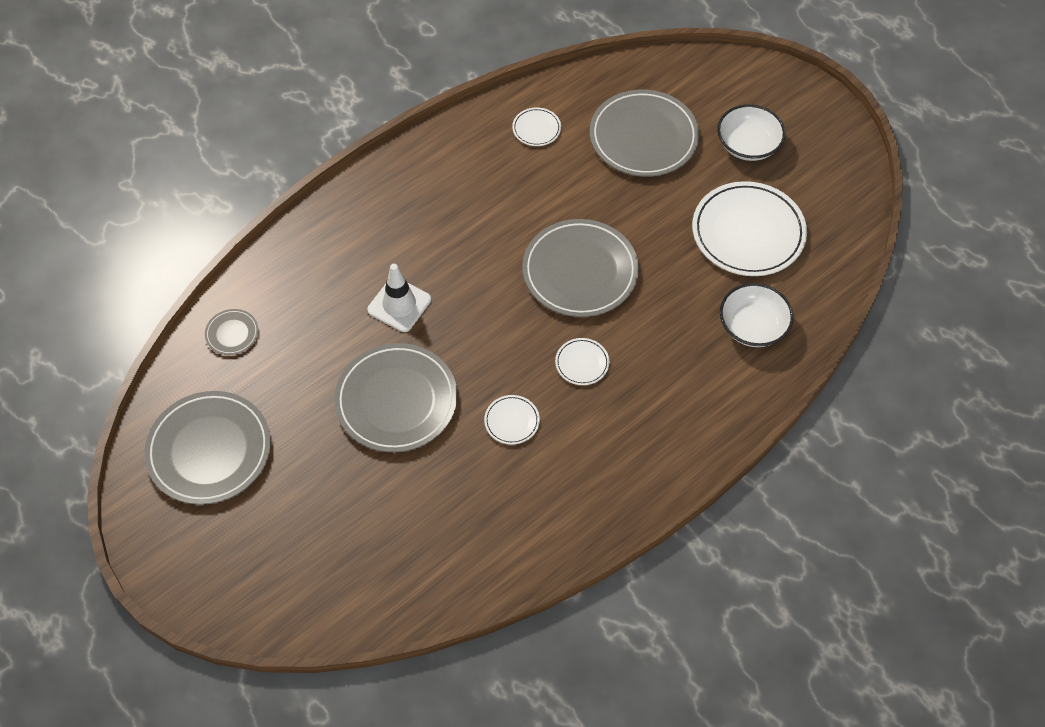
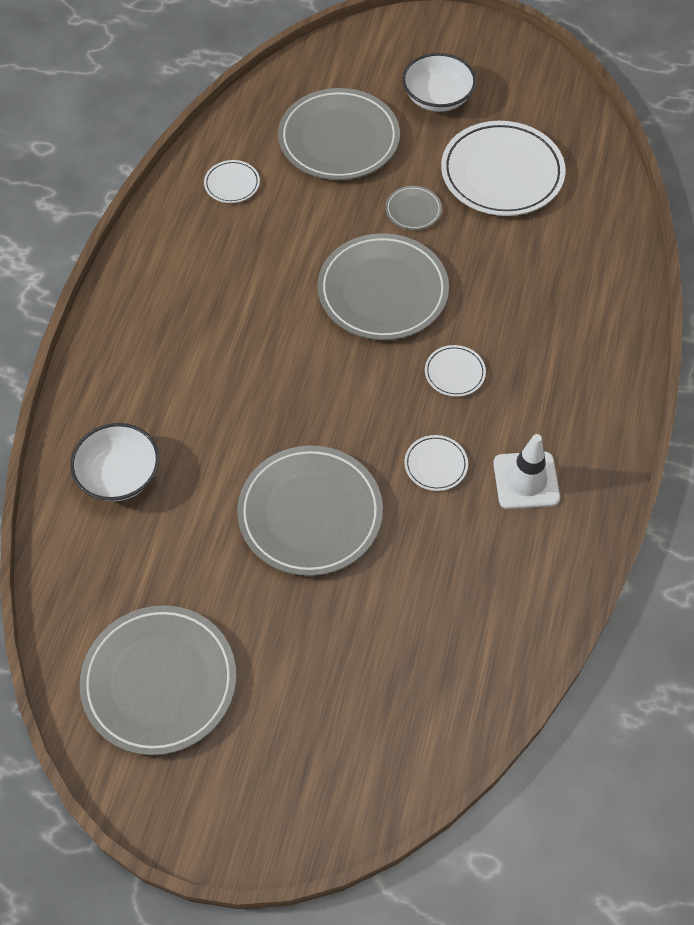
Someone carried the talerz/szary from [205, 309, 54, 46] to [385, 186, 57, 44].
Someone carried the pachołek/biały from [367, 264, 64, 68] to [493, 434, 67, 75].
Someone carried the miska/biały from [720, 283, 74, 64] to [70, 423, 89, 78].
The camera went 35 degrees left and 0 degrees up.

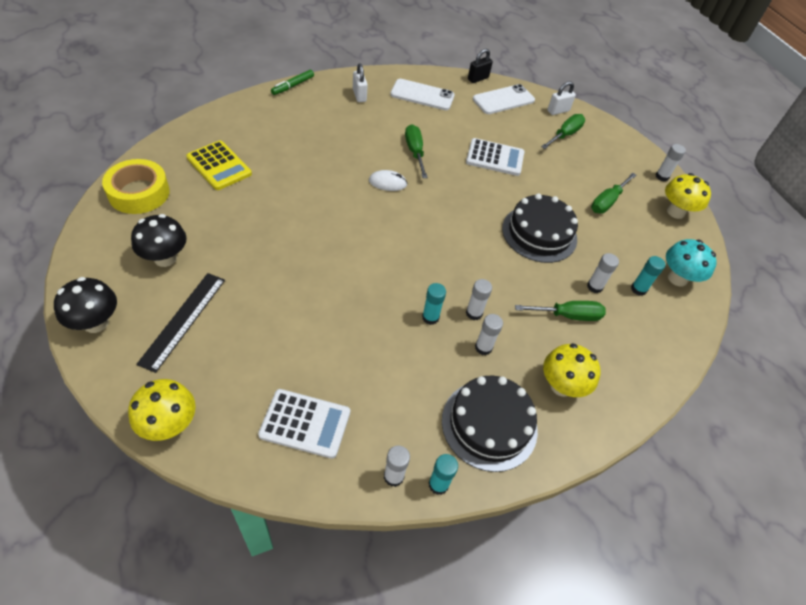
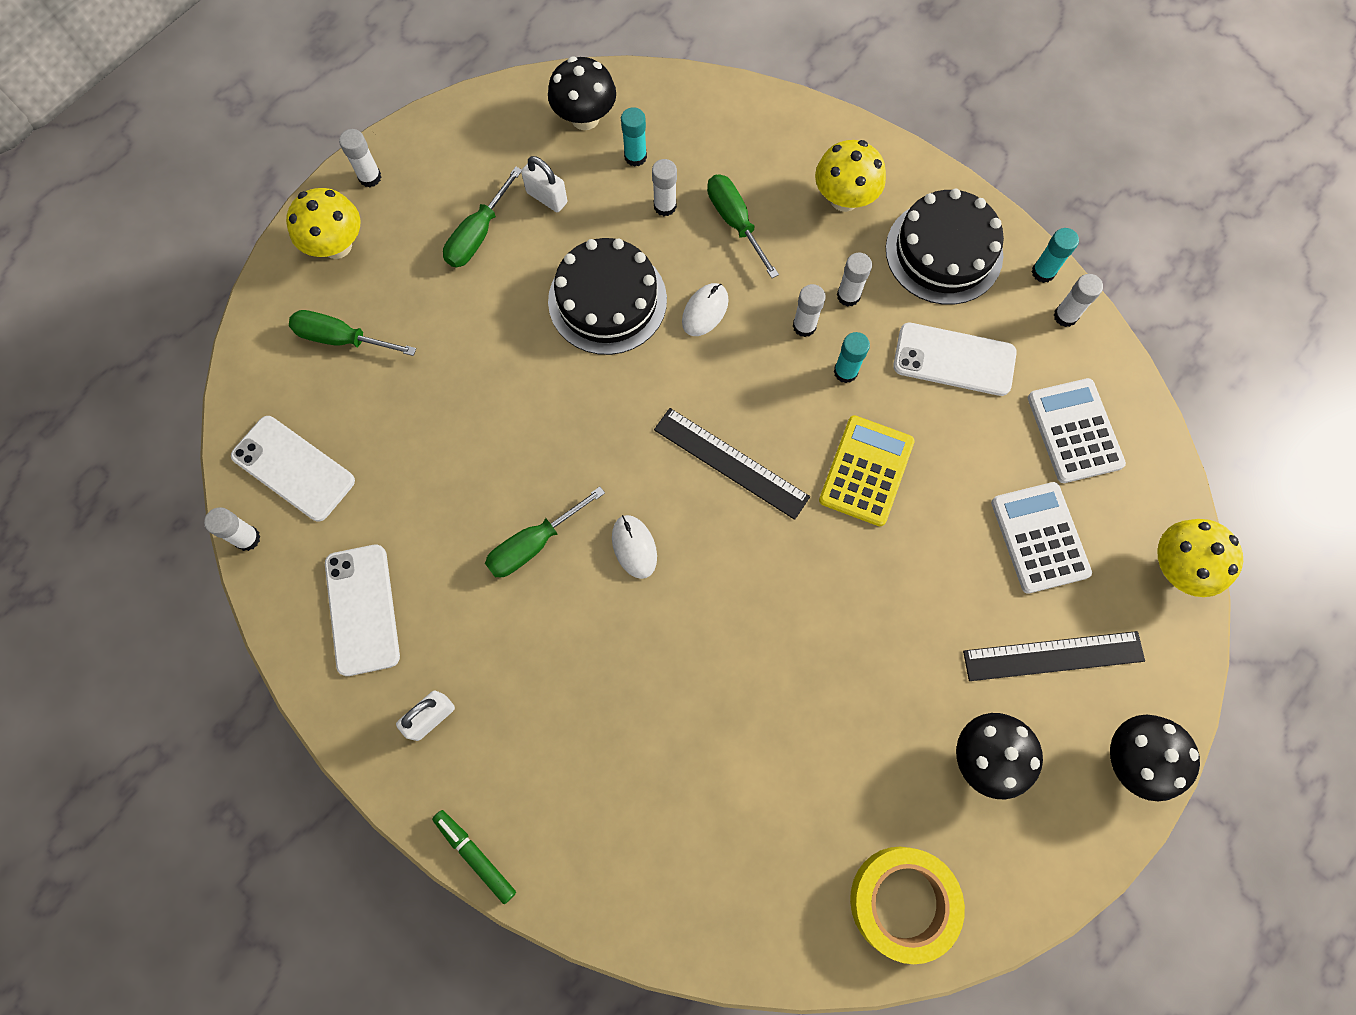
Someone carried the kalkulator/żółty from [186, 140, 66, 50] to [819, 415, 96, 111].
Someone rotated the flamaster/zielony at [271, 70, 43, 25] by 150 degrees counterclockwise.
Someone carried the kalkulator/biały from [466, 138, 58, 38] to [991, 482, 101, 112].
Someone swapped the kłódka/czarny at [468, 49, 25, 34] for the klej w sztyfcie/biały at [204, 507, 57, 44].
Someone carried the kłódka/biały from [547, 81, 29, 34] to [521, 156, 46, 56].
Someone rotated the śrubokręt/zielony at [591, 173, 46, 41] by 105 degrees clockwise.
Someone carried the grzyb/żółty from [665, 173, 46, 46] to [286, 188, 75, 71].
Someone repainted the grzyb/turkusowy at [666, 239, 51, 48], which became the grzyb/czarny at [548, 56, 68, 74].
Someone put down the linijka/czarny at [654, 408, 156, 112].
Someone put down the myszka/biały at [682, 283, 47, 53].
Someone put down the telefon/biały at [893, 323, 124, 73].
The camera went 110 degrees left and 20 degrees up.

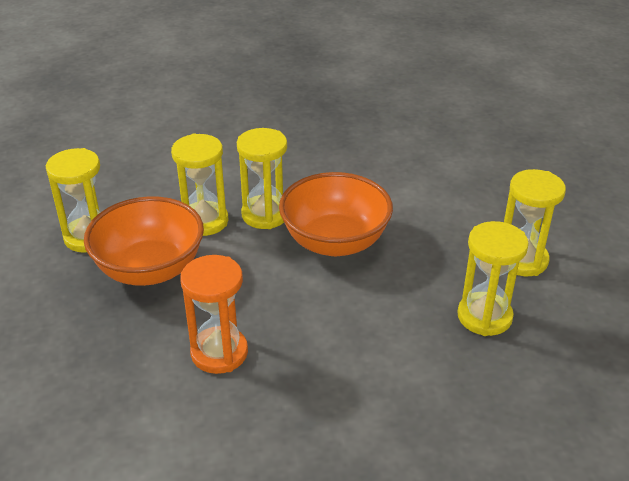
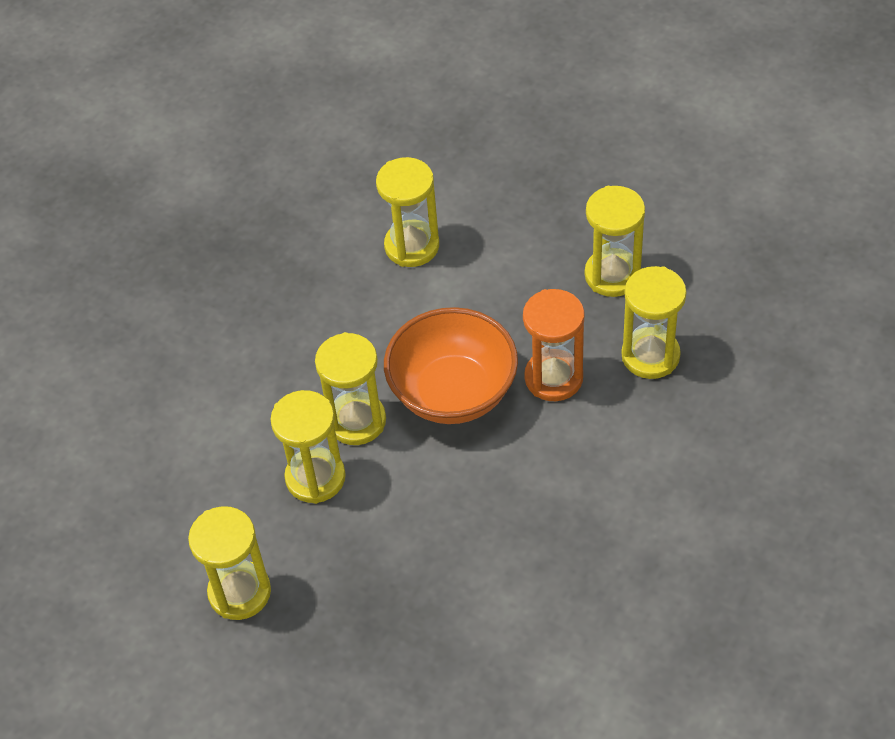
Someone took away the miska/pomarańczowy at [84, 196, 120, 90].
Someone carried the klepsydra/pomarańczowy from [180, 255, 68, 119] to [523, 289, 62, 112].
Someone put down the klepsydra/żółty at [376, 157, 63, 110].
The camera went 45 degrees left and 15 degrees up.

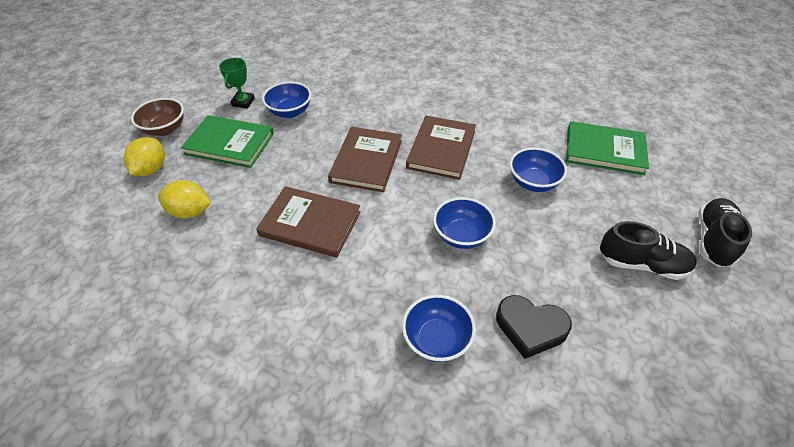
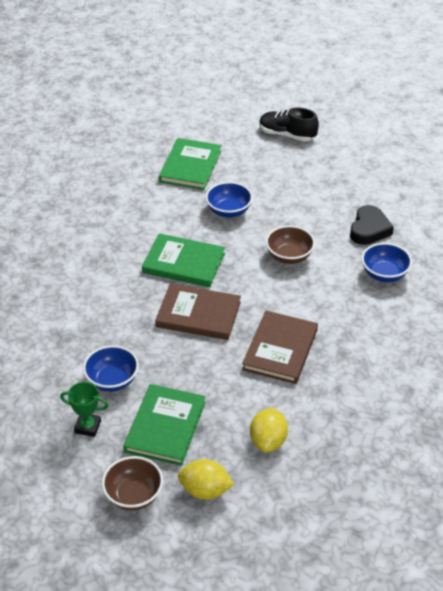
Someone repainted the książka/brązowy at [406, 116, 70, 64], which became the książka/zielony at [142, 233, 83, 54].
Someone repainted the miska/niebieski at [433, 197, 63, 52], which became the miska/brązowy at [266, 225, 49, 39].
Someone took away the but/czarny at [600, 221, 97, 59].
The camera went 90 degrees left and 5 degrees down.

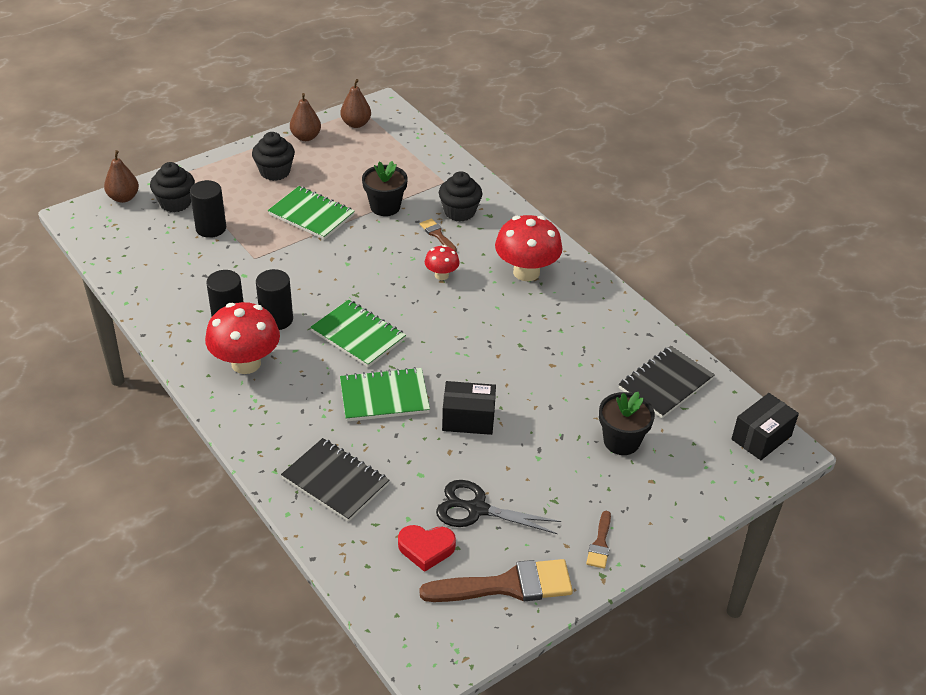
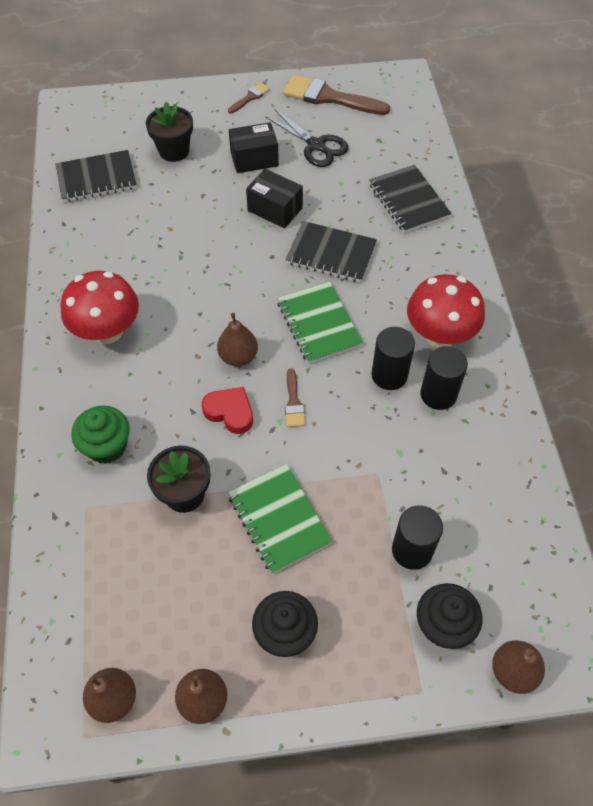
Someone repainted the zeszyt/zielony at [340, 367, 90, 54], which became the zeszyt/czarny at [285, 221, 92, 61].
Someone carried the serce/czerwony from [398, 525, 58, 47] to [202, 387, 51, 47].
Someone carried the pędzel/brązowy from [420, 219, 37, 32] to [285, 369, 20, 58].
Someone took away the grzyb/czerwony at [425, 245, 35, 35].
Someone repainted the muffinka/czarny at [439, 171, 43, 51], which became the muffinka/zielony at [71, 406, 59, 58].
Someone carried the pudełko/czarny from [732, 393, 67, 67] to [229, 122, 50, 51].
Someone put down the gruszka/brązowy at [217, 313, 41, 53].
The camera went 150 degrees left and 15 degrees up.

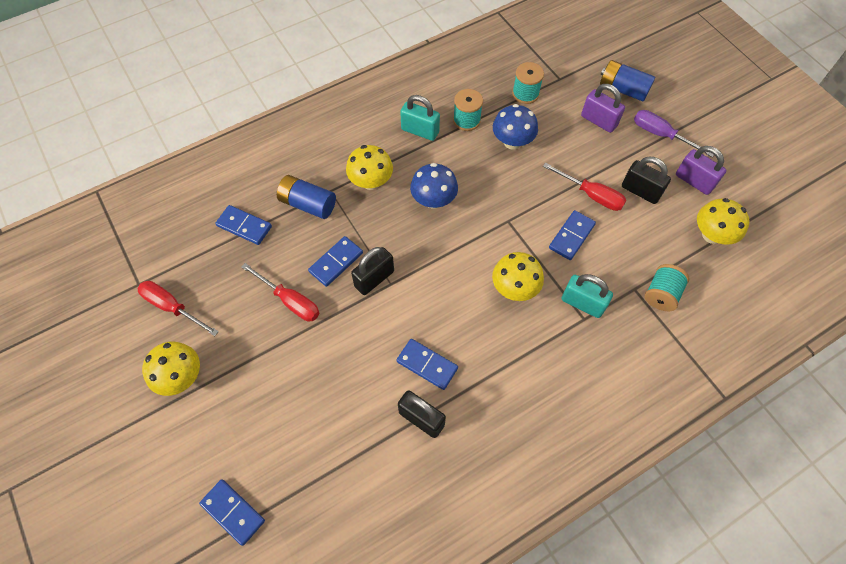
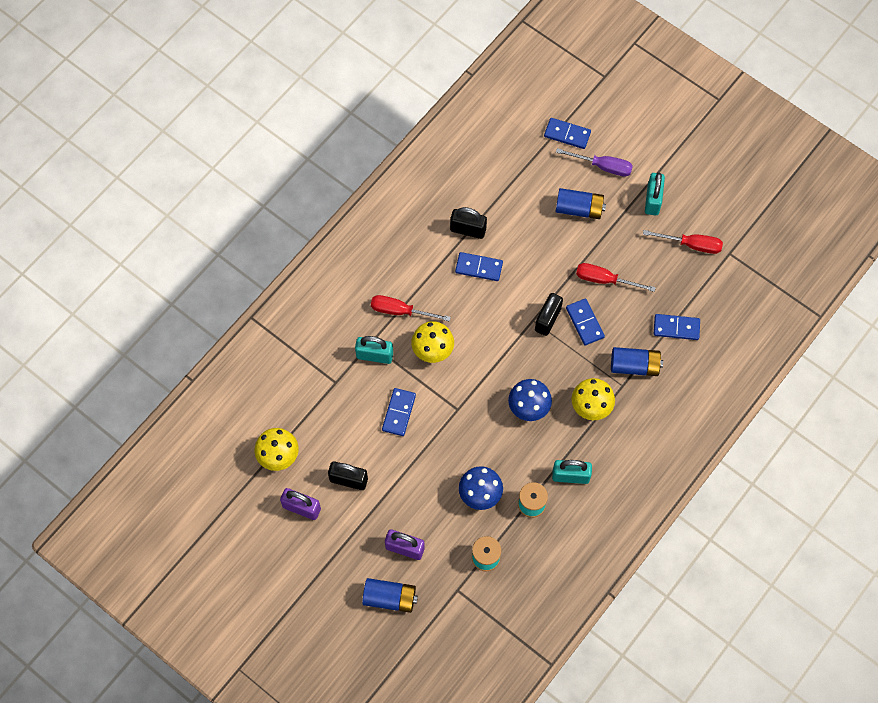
Someone swapped the grzyb/żółty at [142, 342, 58, 54] for the kłódka/turkusowy at [645, 172, 20, 43].
Someone rotated the kostka domina/niebieski at [308, 236, 55, 51] by 45 degrees counterclockwise.
Someone carried the śrubokręt/czerwony from [543, 163, 83, 48] to [371, 295, 80, 26].
Someone carried the śrubokręt/fioletowy from [634, 110, 80, 47] to [556, 148, 77, 29].
Someone took away the szpulka/turkusowy at [645, 264, 45, 47].
Someone put down the bateria/niebieski at [556, 188, 50, 31].
The camera went 160 degrees right and 5 degrees up.

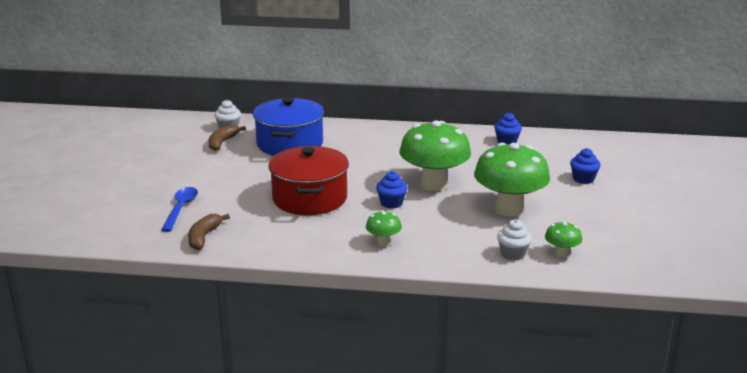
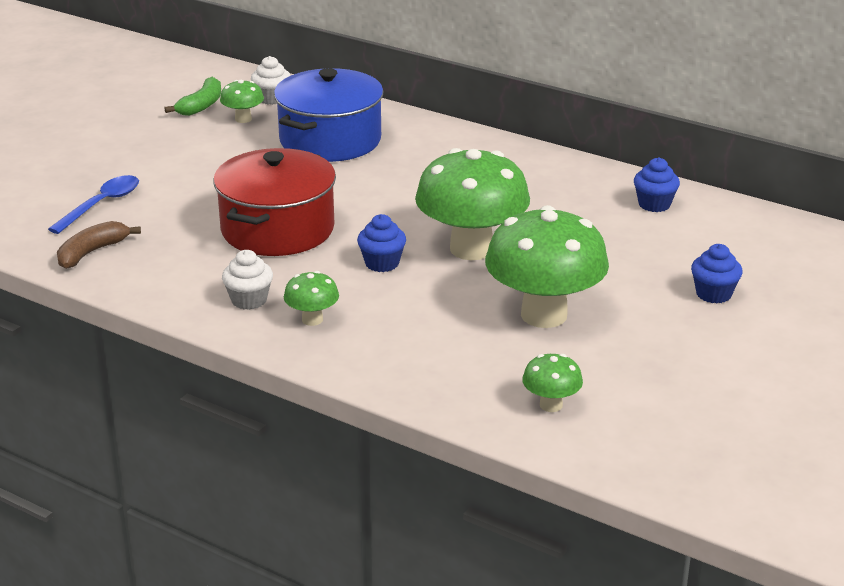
Someone swapped the banan/brązowy at [208, 124, 38, 27] for the grzyb/zielony at [220, 80, 44, 43].
Someone carried the muffinka/biały from [497, 219, 35, 41] to [222, 250, 51, 60].
Someone put down the banan/zielony at [164, 77, 57, 39].
The camera went 25 degrees right and 5 degrees up.

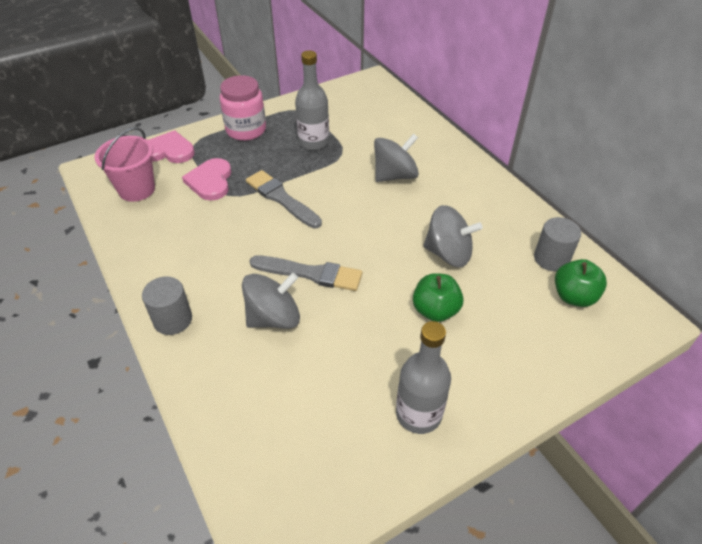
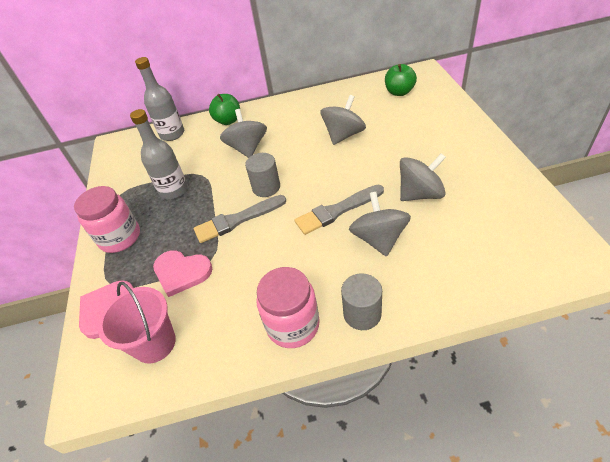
Someone rotated the pędzel/szary at [250, 256, 112, 35] by 150 degrees counterclockwise.
Someone carried the butelka/szary from [396, 321, 55, 113] to [135, 57, 49, 84].
Someone carried the jabłko/zielony from [413, 273, 50, 49] to [209, 94, 31, 31].
Someone carried the walec/szary from [534, 217, 47, 55] to [245, 153, 35, 44].
Someone put down the słoik/różowy at [256, 267, 63, 81].
Someone put down the bączek/szary at [400, 153, 46, 48].
The camera went 65 degrees left and 0 degrees up.

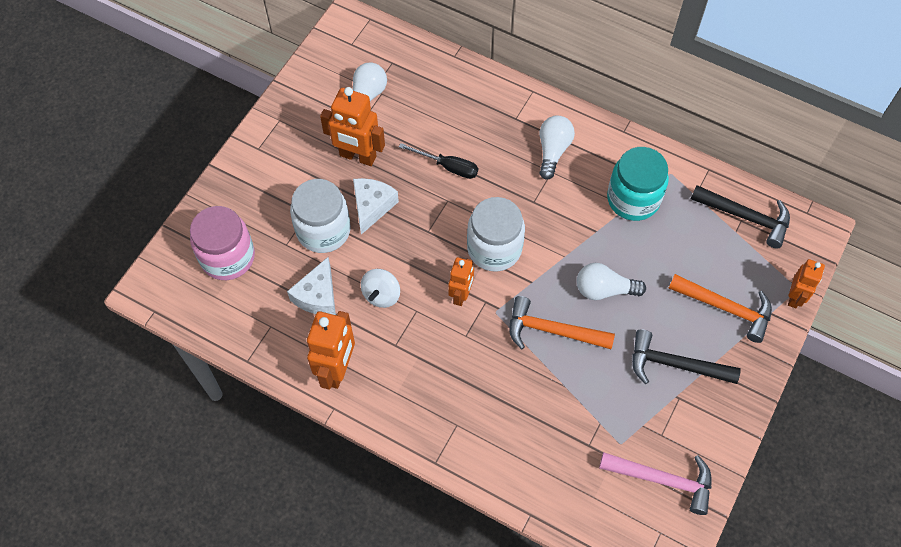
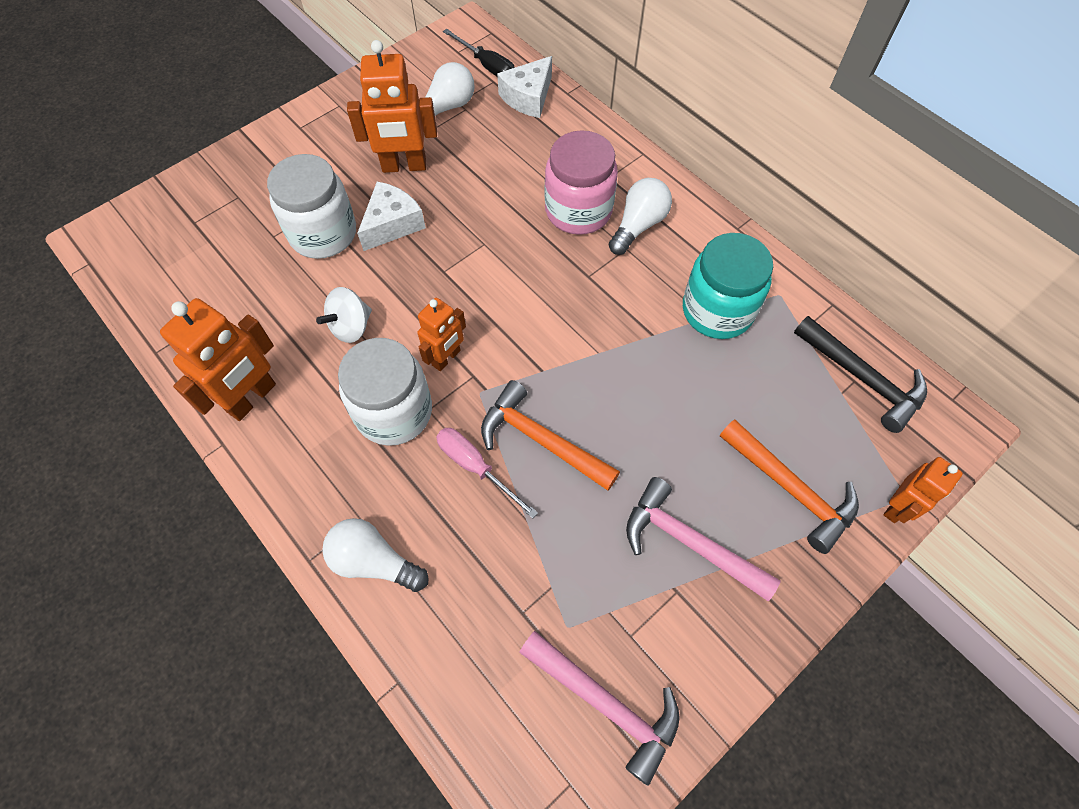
Someone carried the słoik/różowy from [190, 206, 65, 74] to [545, 130, 73, 105].
Someone carried the ser/biały from [287, 257, 49, 58] to [497, 56, 55, 62].
Someone rotated the robot/pomarańczowy at [320, 87, 65, 79] by 45 degrees counterclockwise.
Someone carried the śrubokręt/czarny from [399, 143, 79, 36] to [443, 29, 72, 47].
Someone carried the słoik/biały from [467, 197, 58, 74] to [338, 338, 94, 108].
Someone carried the żarówka/biały from [577, 263, 69, 37] to [322, 518, 107, 74].
Someone repainted the młotek/czarny at [632, 329, 109, 55], which became the młotek/różowy at [626, 477, 155, 124].
Someone put down the śrubokręt/różowy at [436, 428, 102, 90].
The camera went 20 degrees right and 0 degrees up.

